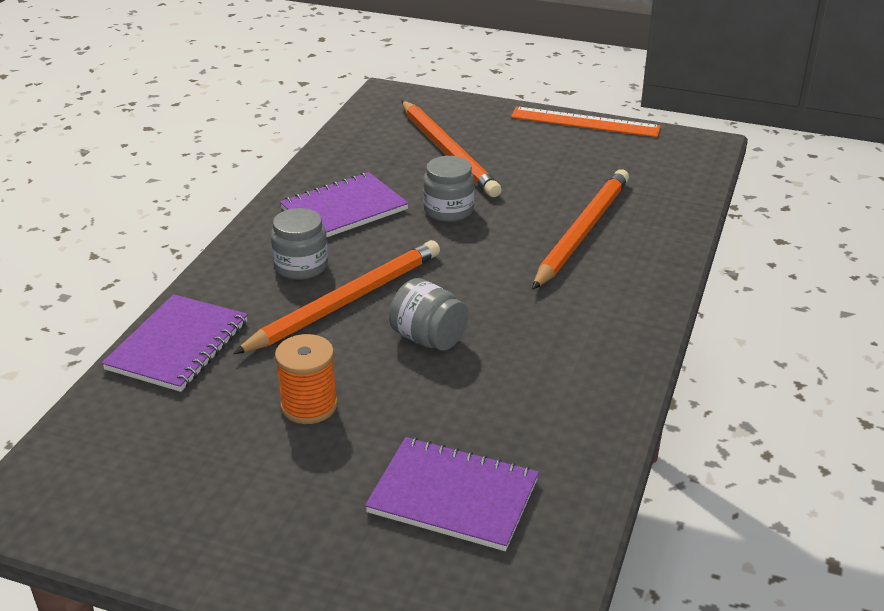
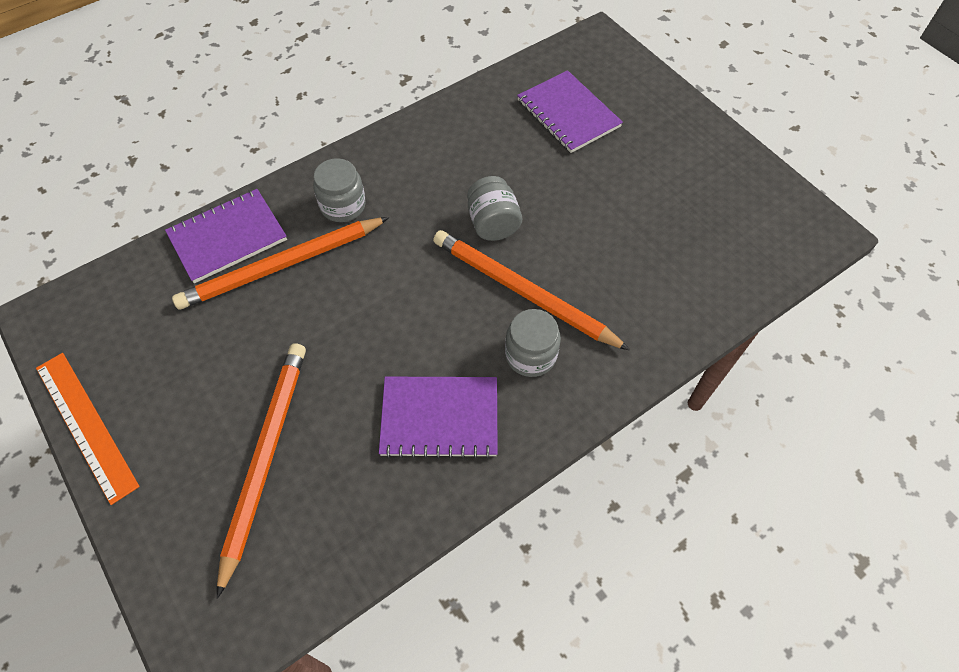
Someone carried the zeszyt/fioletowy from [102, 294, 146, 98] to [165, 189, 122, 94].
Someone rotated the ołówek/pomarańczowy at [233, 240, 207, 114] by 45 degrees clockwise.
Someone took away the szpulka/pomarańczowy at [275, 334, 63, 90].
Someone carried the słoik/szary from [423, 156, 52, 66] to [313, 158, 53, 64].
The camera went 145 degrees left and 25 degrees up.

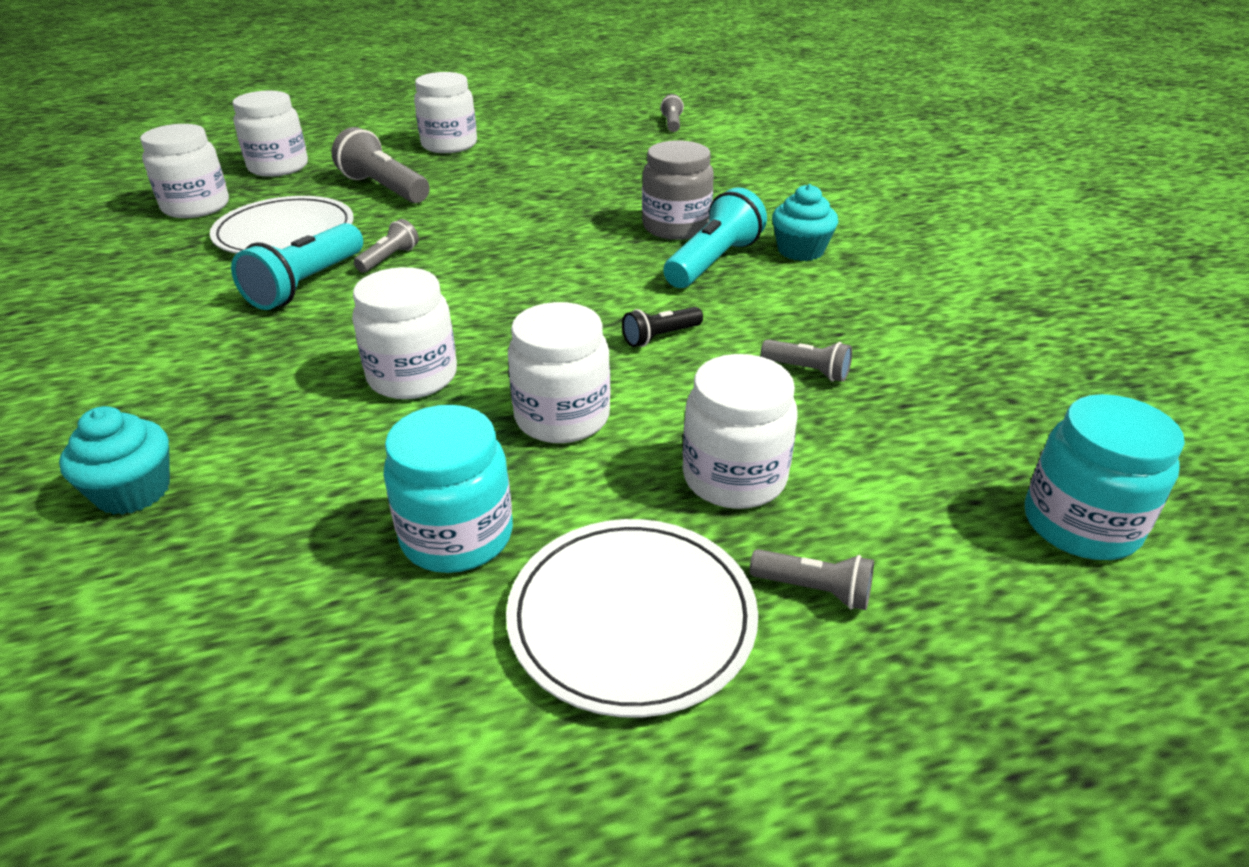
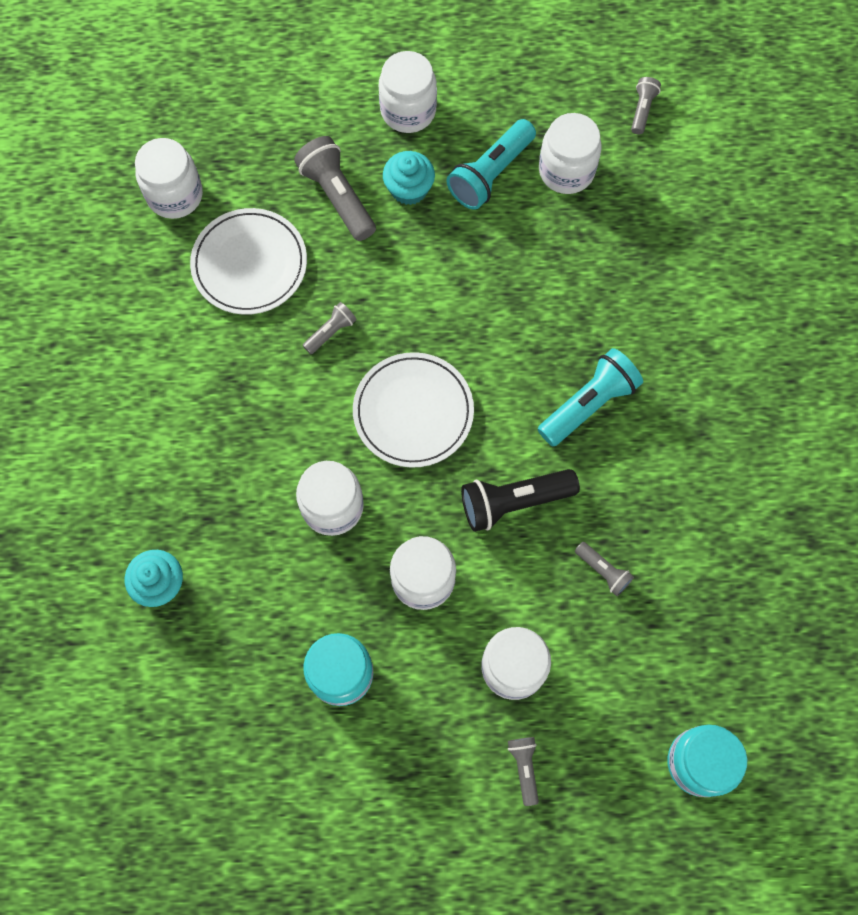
Someone carried the latarka/turkusowy from [231, 223, 132, 87] to [447, 119, 89, 91].
Someone carried the słoik/biały from [233, 90, 75, 87] to [539, 113, 63, 81].
Someone carried the talerz/biały from [506, 519, 252, 199] to [353, 352, 121, 116].
Someone scaled the latarka/czarny at [622, 307, 81, 40] by 1.87.
Someone took away the słoik/szary at [642, 140, 72, 100].
Someone rotated the latarka/szary at [750, 549, 124, 61] by 135 degrees counterclockwise.
Someone carried the muffinka/turkusowy from [772, 184, 66, 77] to [383, 151, 52, 54].
The camera went 15 degrees right and 35 degrees up.

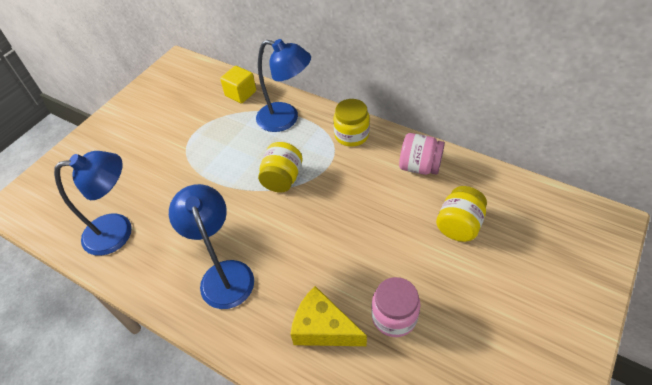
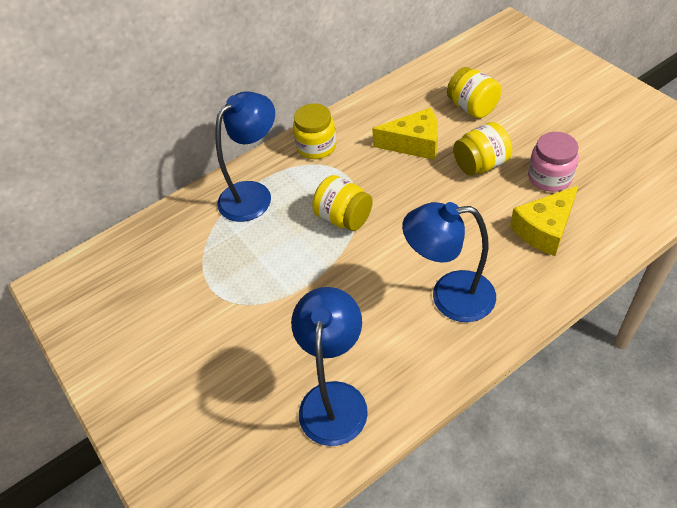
Someone took away the sześcian/żółty at [220, 66, 36, 37].
Someone took away the słoik/różowy at [399, 133, 46, 42].
Someone put down the ser/żółty at [372, 108, 66, 52].
Someone put down the słoik/żółty at [453, 122, 59, 54].
The camera went 65 degrees left and 0 degrees up.

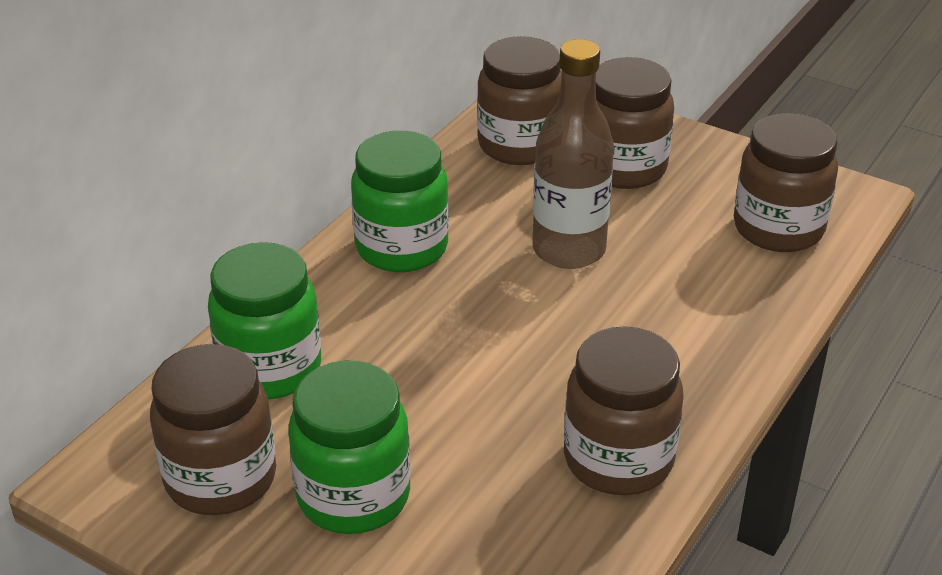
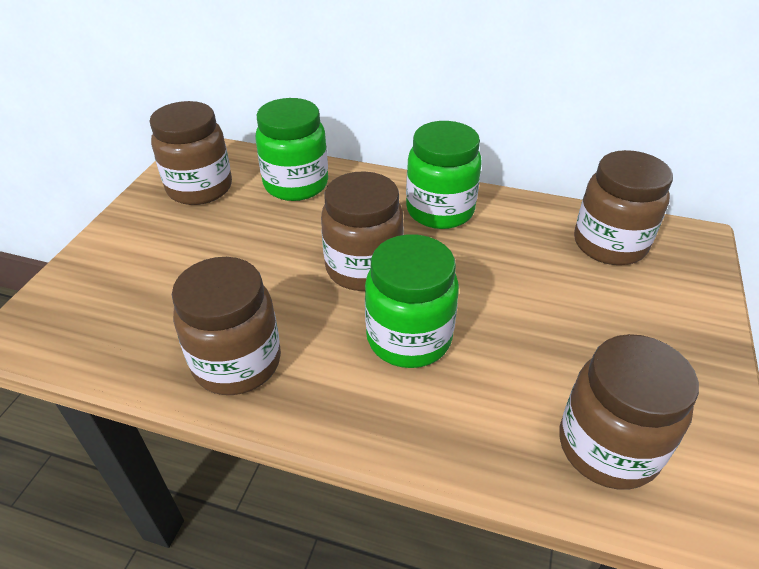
Someone carried the słoik/zielony from [289, 361, 122, 173] to [365, 234, 94, 134].
Someone took away the butelka/brązowy at [532, 39, 82, 230].
Someone carried the słoik/brązowy from [596, 57, 78, 132] to [321, 171, 83, 120].
The camera went 75 degrees right and 5 degrees up.

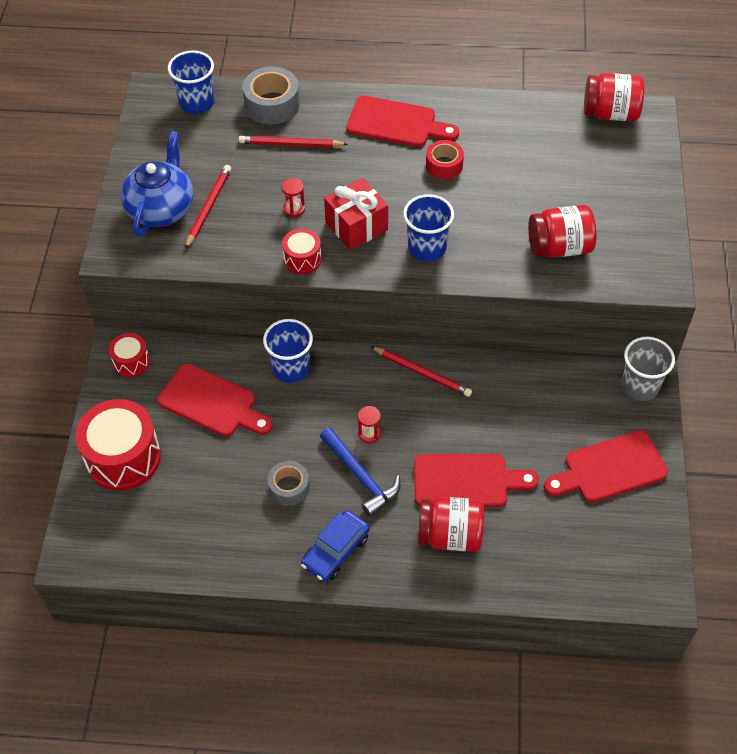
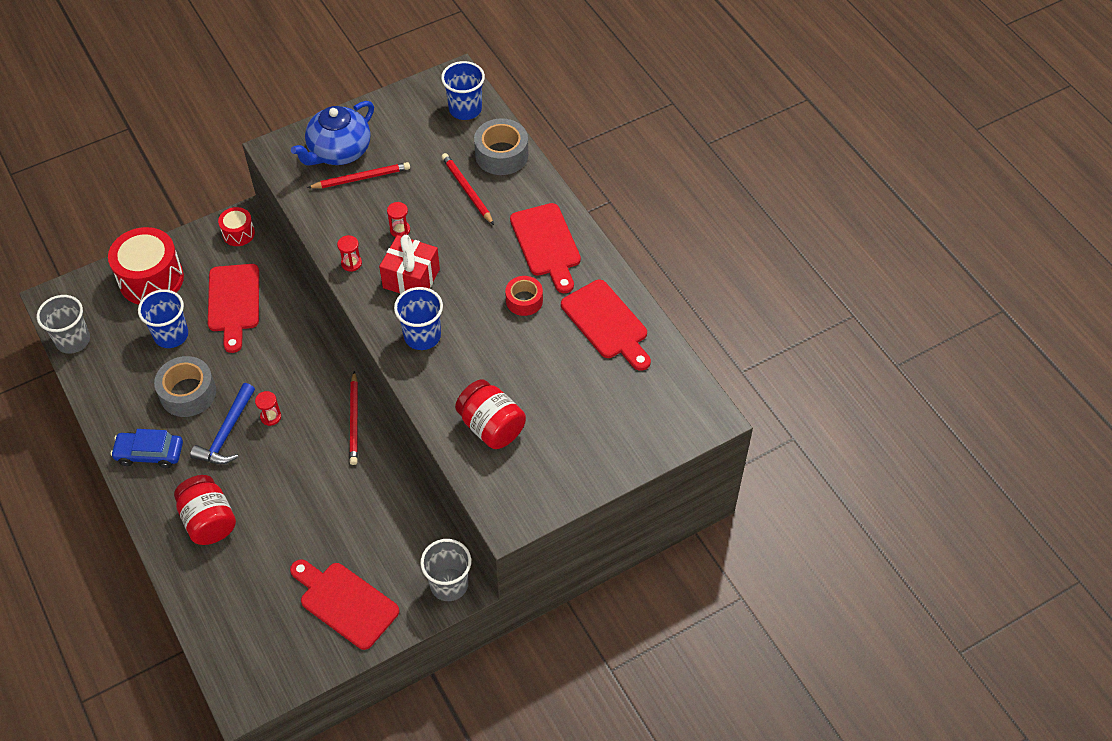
Someone rotated the imbryk/niebieski at [120, 131, 73, 105] by 150 degrees clockwise.
Someone carried the szklanka/niebieski from [263, 319, 50, 64] to [138, 290, 50, 58].
Someone scaled the taśma klejąca/szary at [268, 461, 42, 45] by 1.54.
Someone swapped the bęben/czerwony at [282, 228, 40, 46] for the klepsydra/czerwony at [337, 235, 25, 37].
Someone carried the deska do krojenia/czerwony from [414, 454, 125, 53] to [561, 280, 90, 91].
Someone took away the słoik/czerwony at [584, 73, 60, 48].
Someone put down the szklanka/szary at [37, 295, 53, 59].
The camera went 55 degrees right and 0 degrees up.

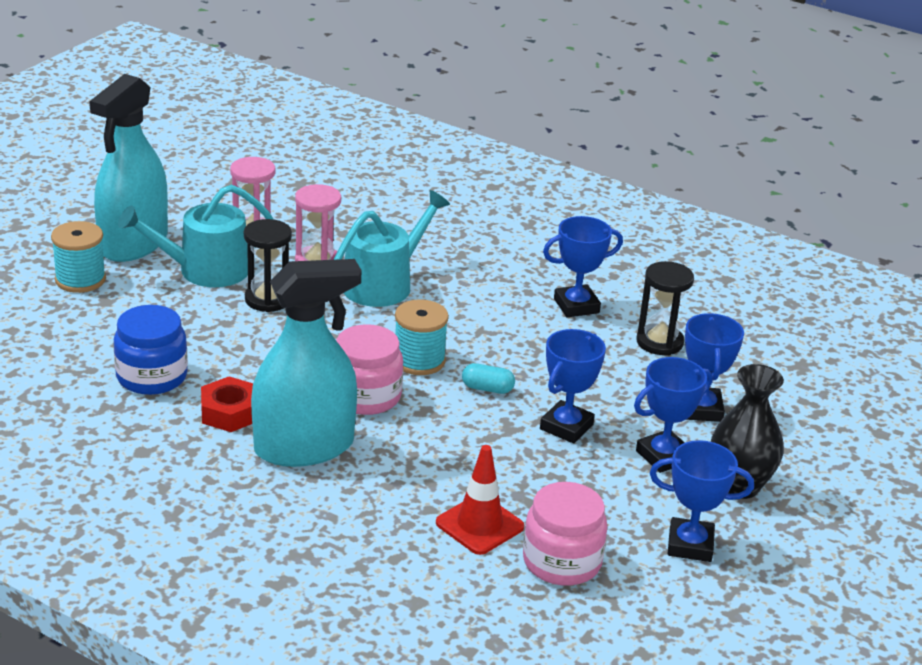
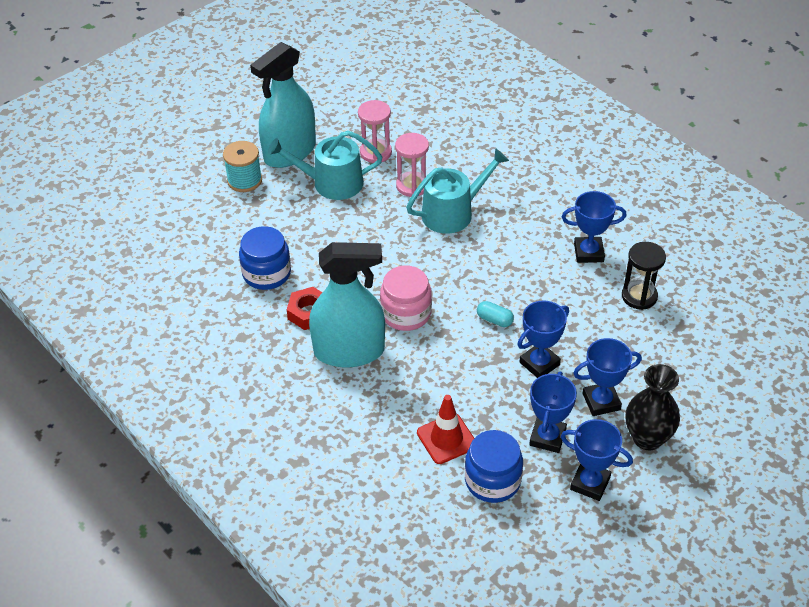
Someone took away the klepsydra/czarny at [244, 219, 48, 93].
Someone took away the szpulka/turkusowy at [395, 299, 54, 76].
Someone repainted the słoik/różowy at [523, 482, 85, 104], which became the słoik/niebieski at [465, 430, 58, 73].
Someone carried the puchar/niebieski from [685, 313, 59, 109] to [529, 372, 48, 81].
The camera went 20 degrees right and 15 degrees up.

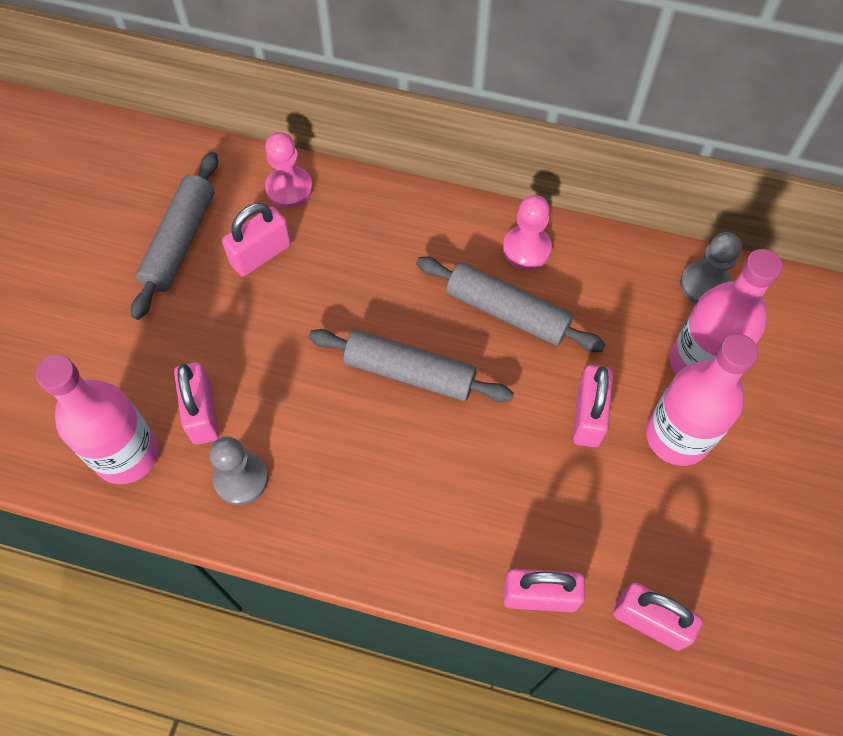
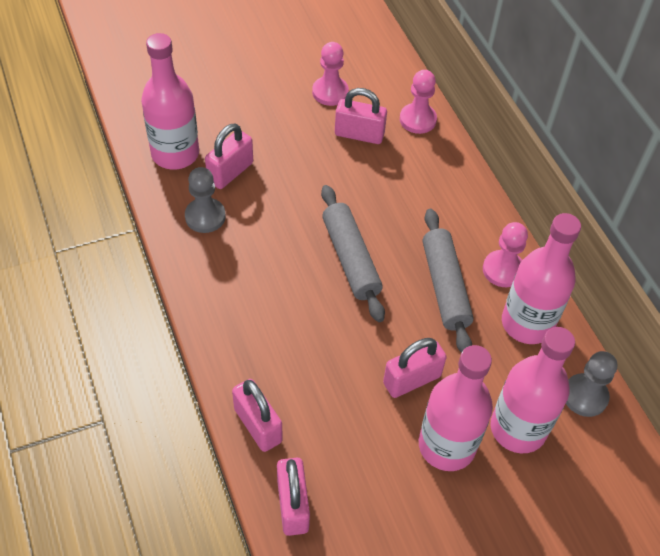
Someone swapped the wałek do ciasta/szary at [131, 152, 87, 168] for the pionek/różowy at [312, 42, 37, 64].
Someone put down the butelka/różowy at [502, 213, 79, 131].
The camera went 50 degrees right and 10 degrees down.

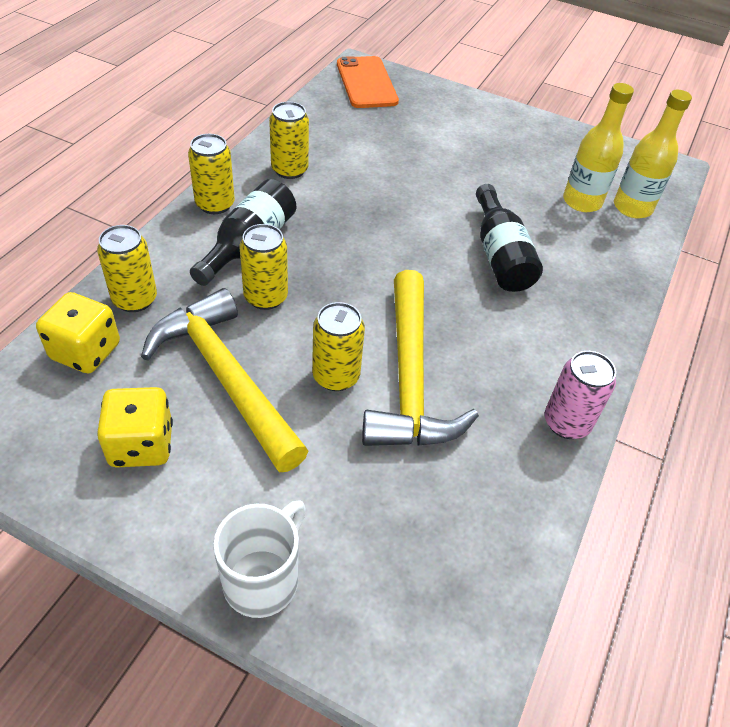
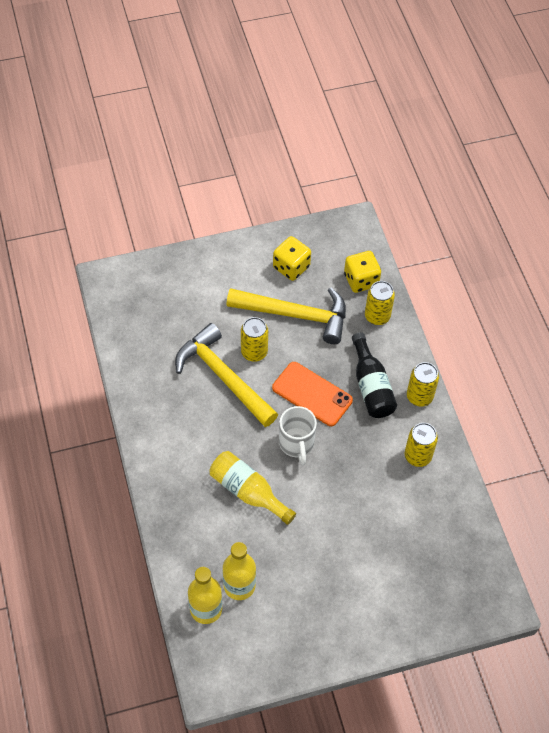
Someone carried the kubek/biały from [213, 500, 93, 118] to [279, 406, 38, 59].
Someone took away the puszka/żółty at [239, 224, 49, 86].
Someone carried the telefon/pomarańczowy from [337, 56, 62, 52] to [272, 362, 81, 64].
Someone repainted the butelka/czarny at [476, 184, 67, 108], which became the butelka/żółty at [210, 451, 86, 74].
Someone took away the puszka/różowy at [545, 351, 71, 88].
The camera went 140 degrees right and 10 degrees up.

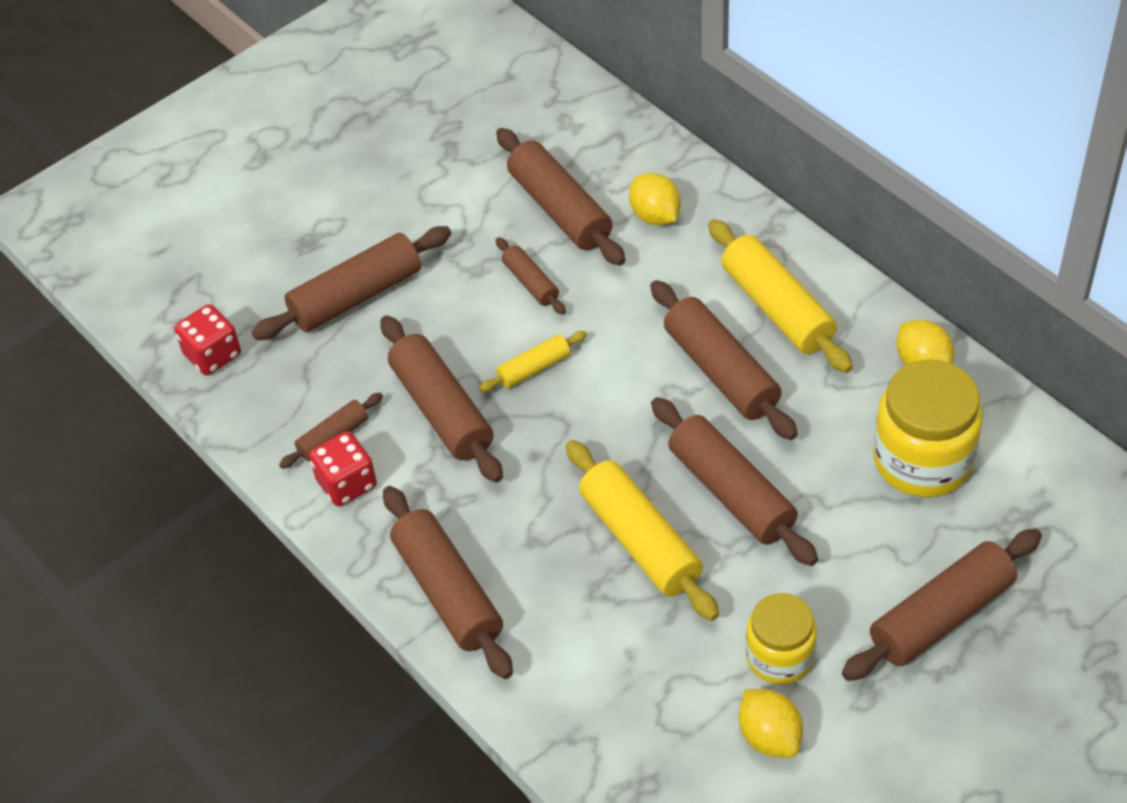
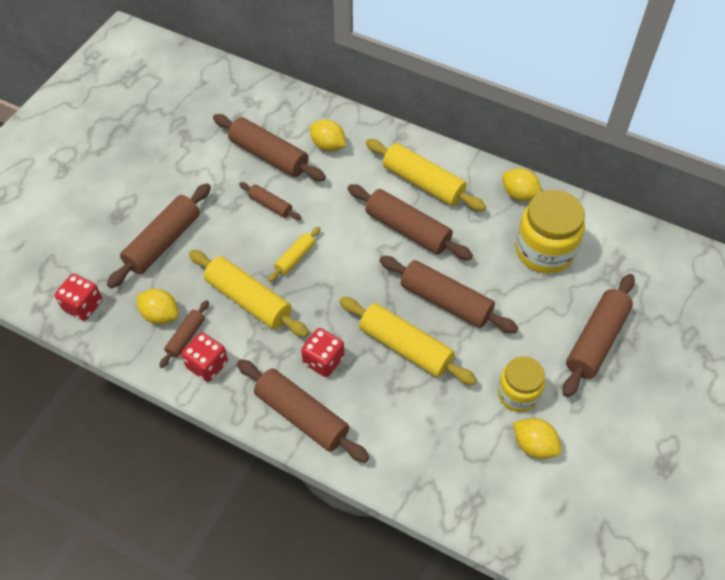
Someone repainted the wałek do ciasta/brązowy at [381, 315, 122, 168], which became the wałek do ciasta/żółty at [189, 250, 120, 87].
Someone put down the cytryna/żółty at [136, 289, 43, 35].
Someone put down the kostka do gry/czerwony at [301, 328, 43, 49].
The camera went 25 degrees left and 5 degrees up.

